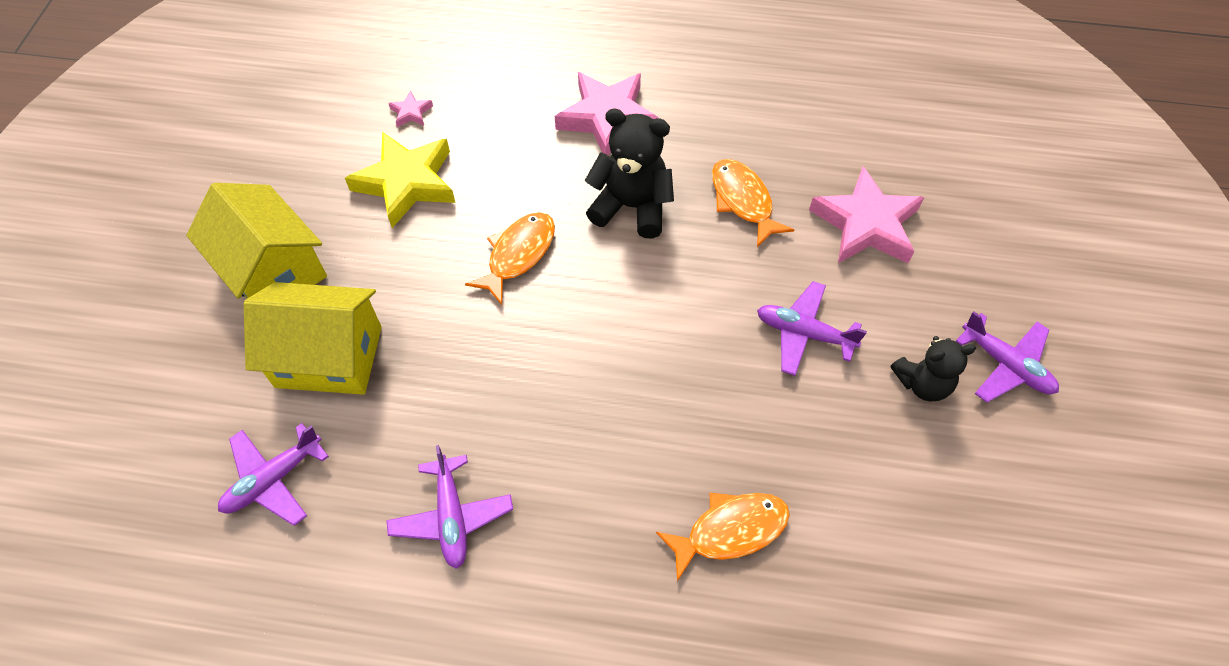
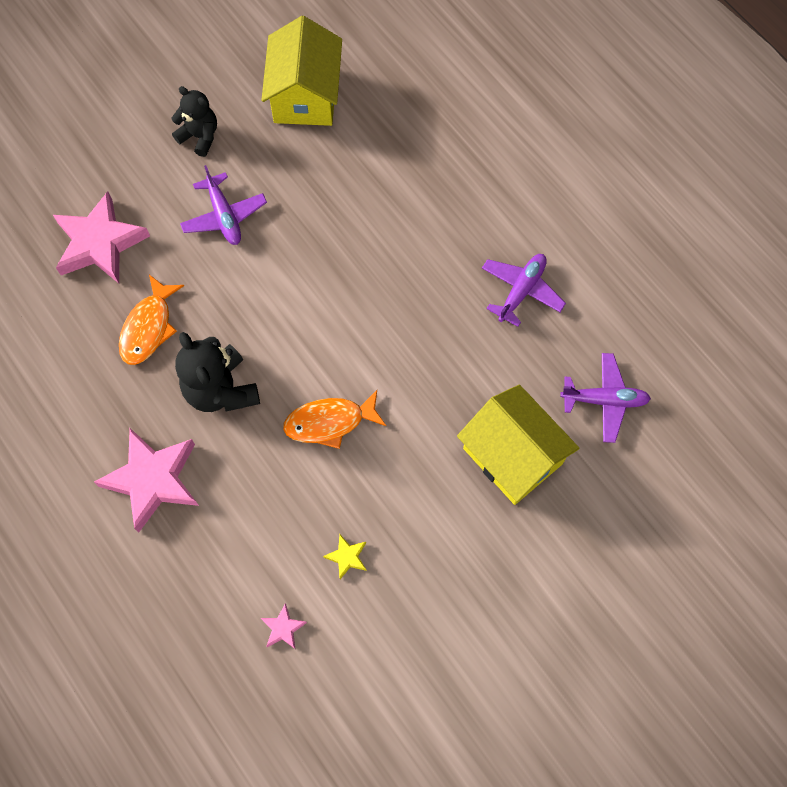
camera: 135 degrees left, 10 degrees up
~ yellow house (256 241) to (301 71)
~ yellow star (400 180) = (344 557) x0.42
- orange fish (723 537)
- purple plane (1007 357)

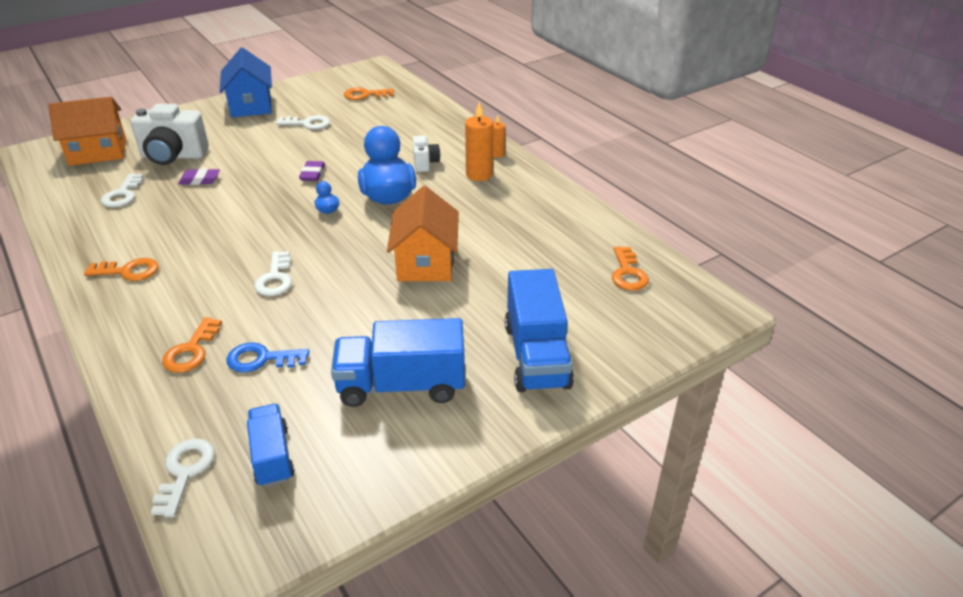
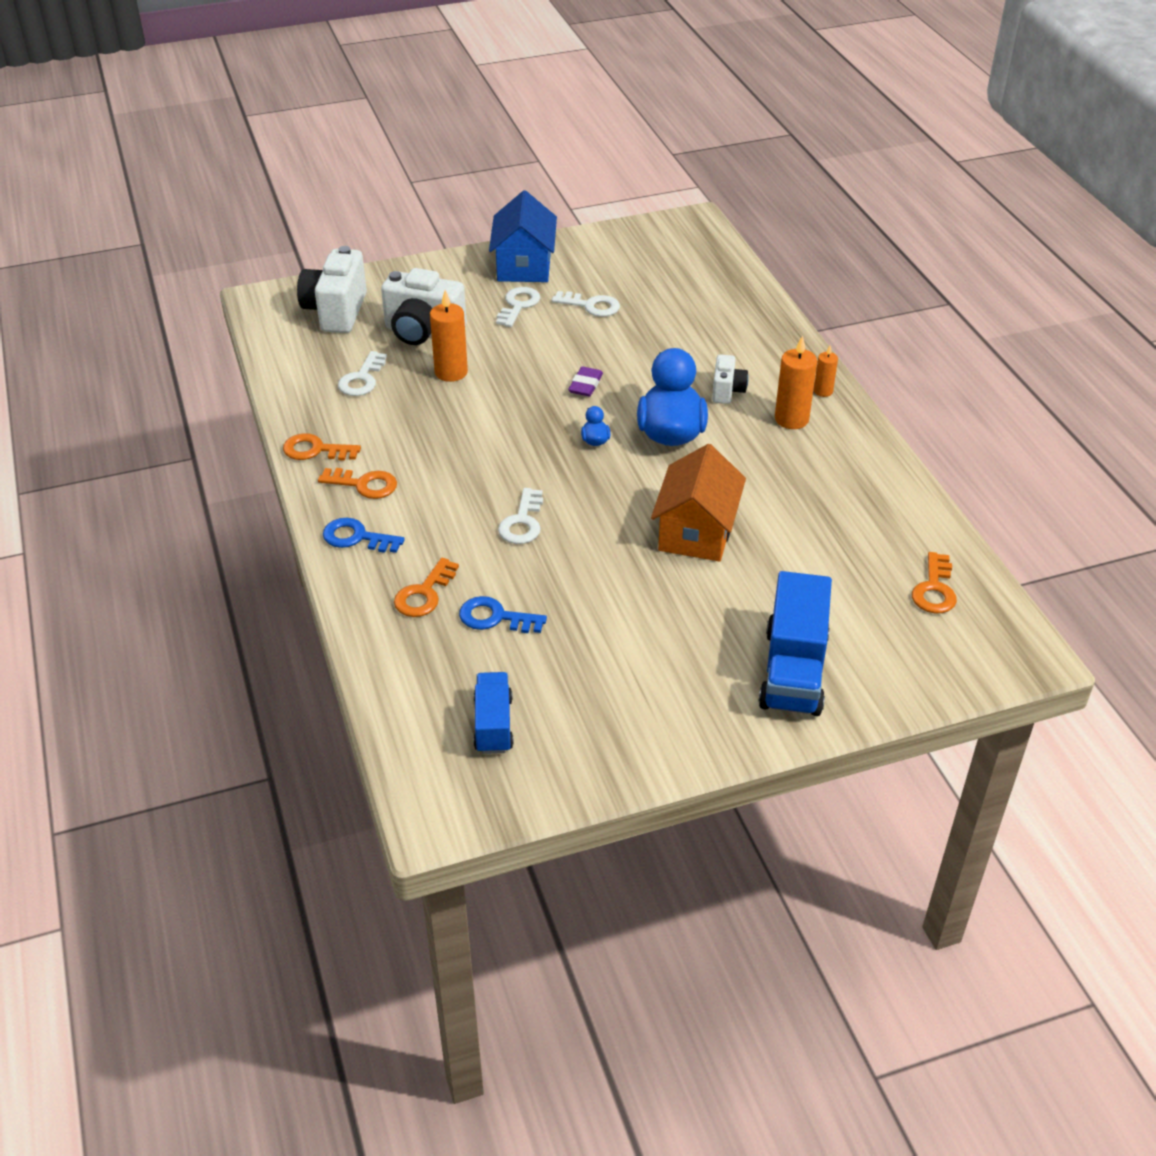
camera: 15 degrees right, 5 degrees up
~ orange house (87 131) to white camera (332 289)
~ white key (183 477) to (518 307)
~ purple eraser (199 176) to orange candle (449 336)
- blue truck (398 362)
~ orange key (369 93) to (322 447)
+ blue key (364 535)

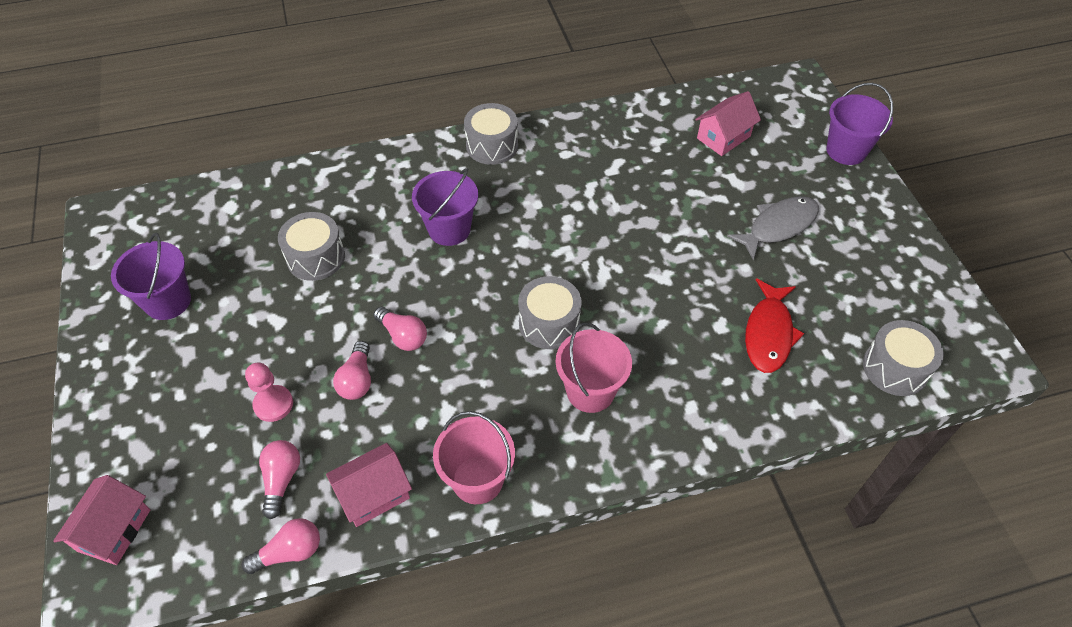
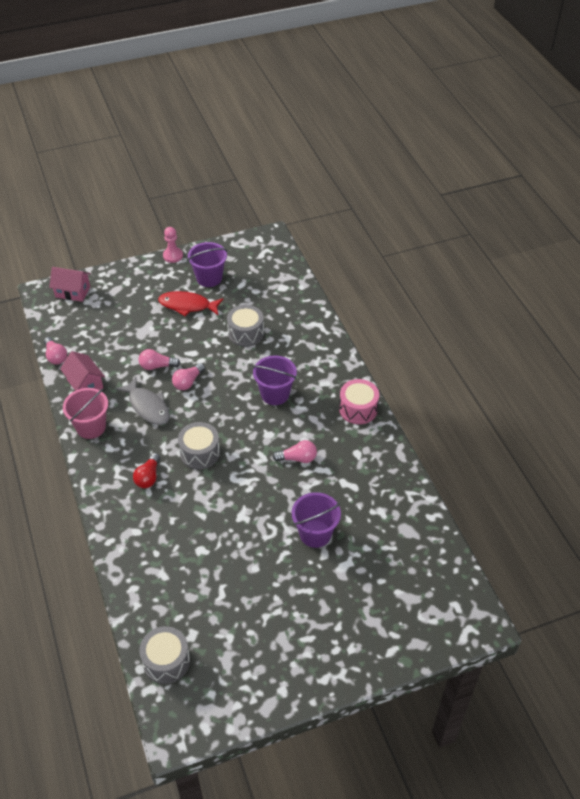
camera: 85 degrees right, 5 degrees down
~ pink pawn (269 392) to (173 245)
~ pink light bulb (279 479) to (295 451)
~ grey drum (491 134) to pink drum (359 401)
~ pink bucket (594 368) to red light bulb (146 470)
- pink house (728 123)
~ grey fish (773 228) to (142 401)
~ red fish (774 325) to (191 303)
~ purple bucket (859 124) to (316 520)

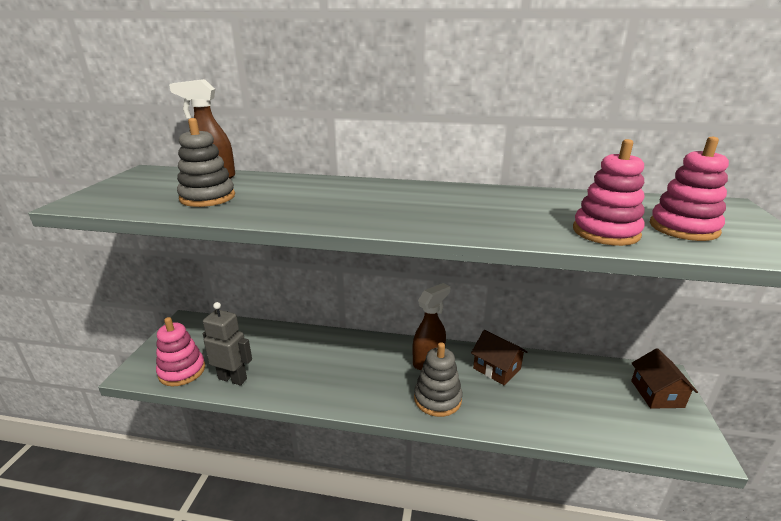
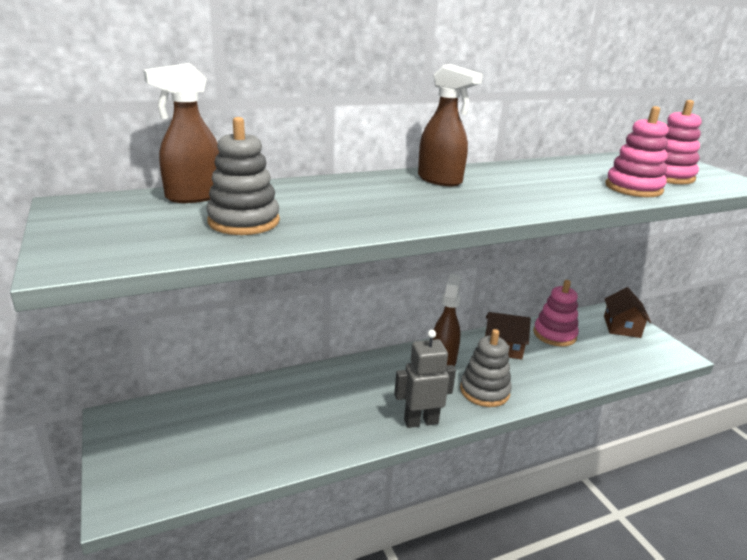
camera: 35 degrees left, 0 degrees up
~ pink stacking toy (180 351) to (556 313)
~ grey robot (227 344) to (425 379)
~ brown house (664 378) = (627 312) 45 degrees clockwise
+ brown spray bottle (450 125)

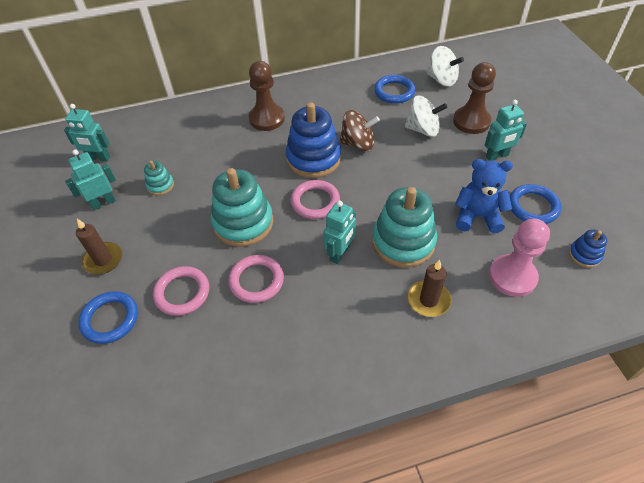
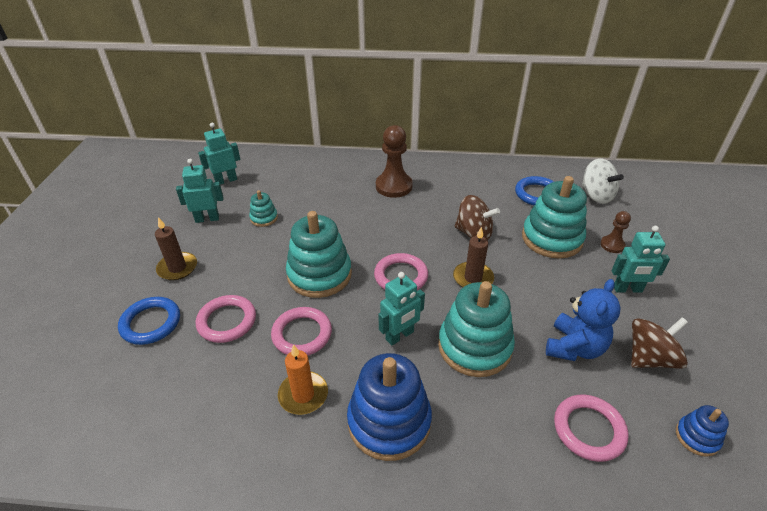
camera: 20 degrees right, 10 degrees down
~ turquoise robot (87 133) = (219 154) 120 degrees clockwise
~ blue stacking toy (313 140) to (389 407)
~ white spinning top (426 116) to turquoise stacking toy (554 217)
~ brown candle (429 288) to (473 257)
~ brown pawn (474 98) = (615 232) x0.55
~ blue teddy bear (484 196) = (583 320) 90 degrees clockwise
~ pink pawn (519 258) to pink ring (591 428)
~ blue ring (536 204) to brown spinning top (659 343)
+ orange candle (303 379)

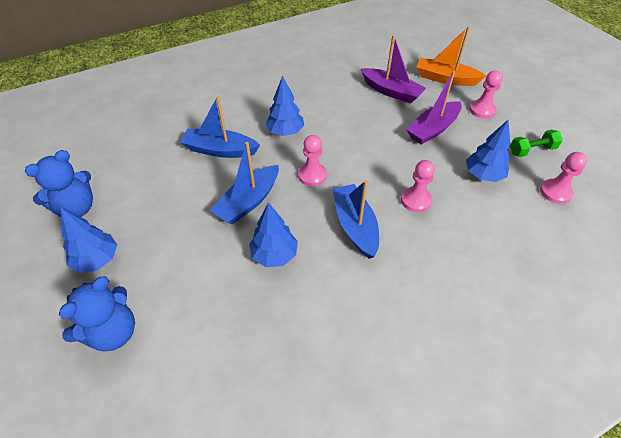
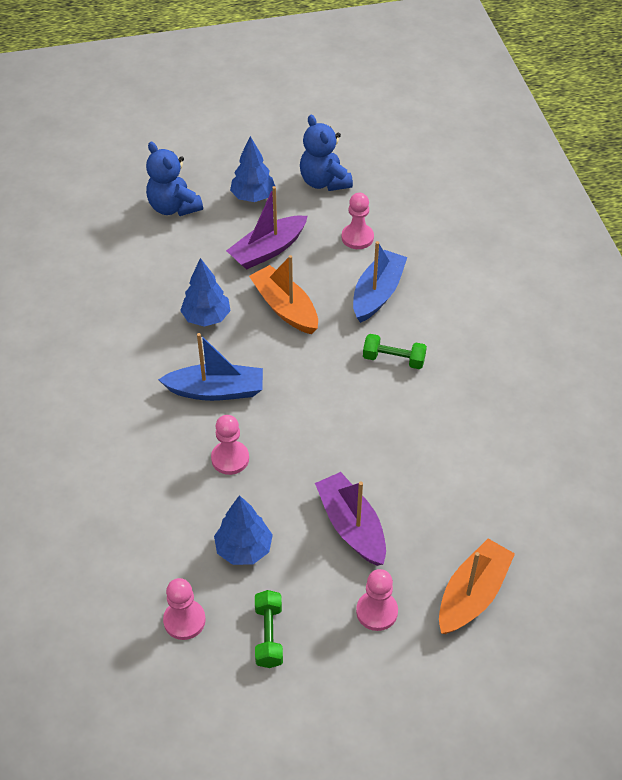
camera: 105 degrees right, 0 degrees up
~ blue boat (244 183) to orange boat (283 294)
~ blue tree (285 106) to green dumbbell (395 351)
~ pink pawn (312 160) to (358 221)
~ purple boat (393 69) to (267 228)

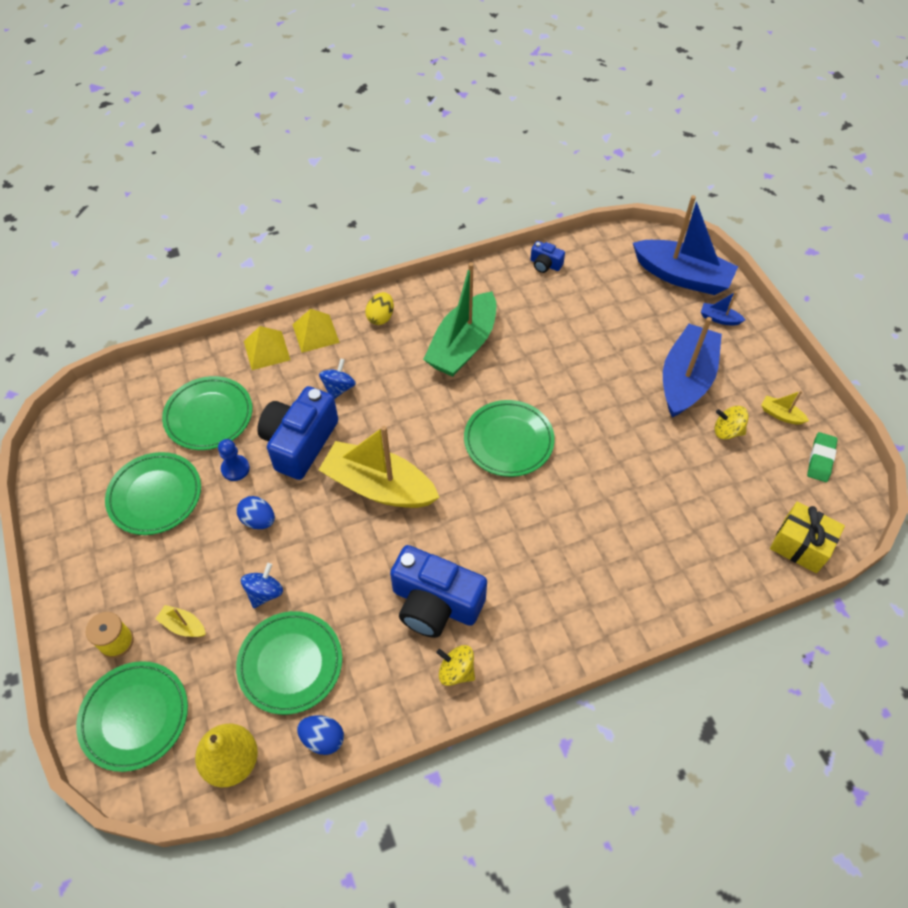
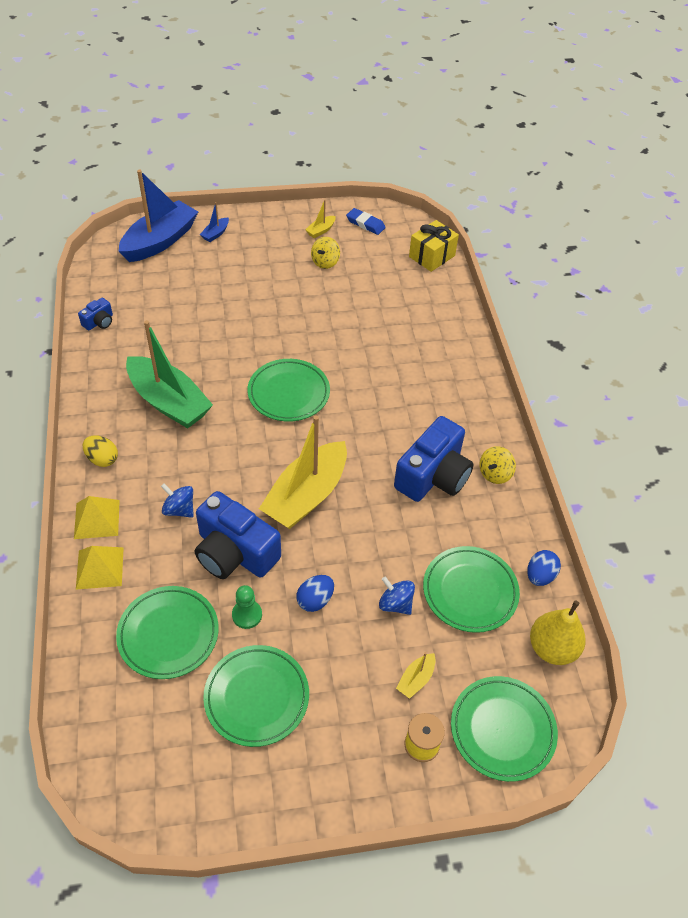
camera: 80 degrees left, 5 degrees down
~ blue pawn (234 460) to green pawn (247 607)
- blue boat (692 367)
~ green eraser (822 457) to blue eraser (366 221)

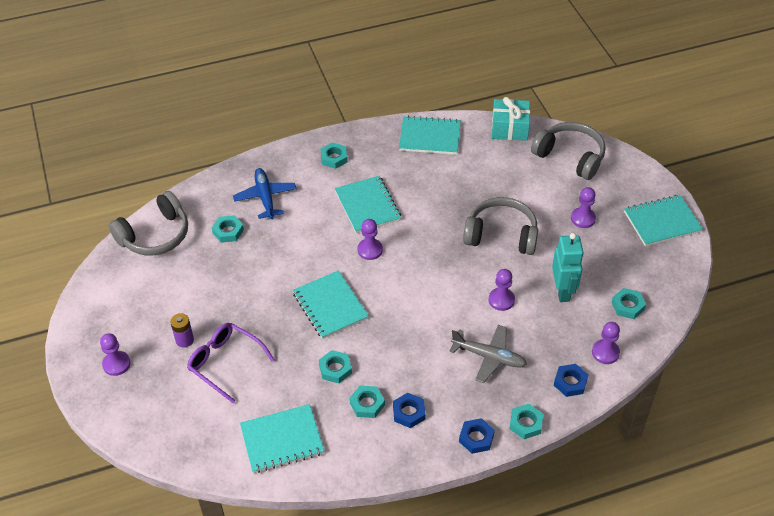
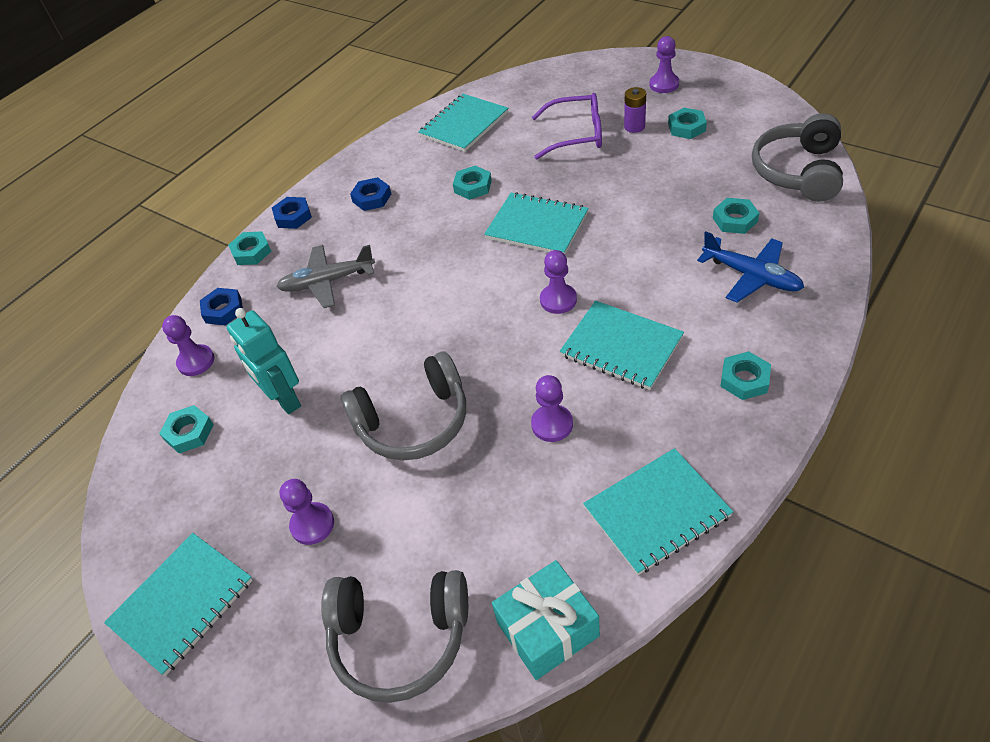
camera: 150 degrees right, 0 degrees up
~ turquoise nut (367 402) to (687 123)
~ purple pawn (502 290) to (552 408)

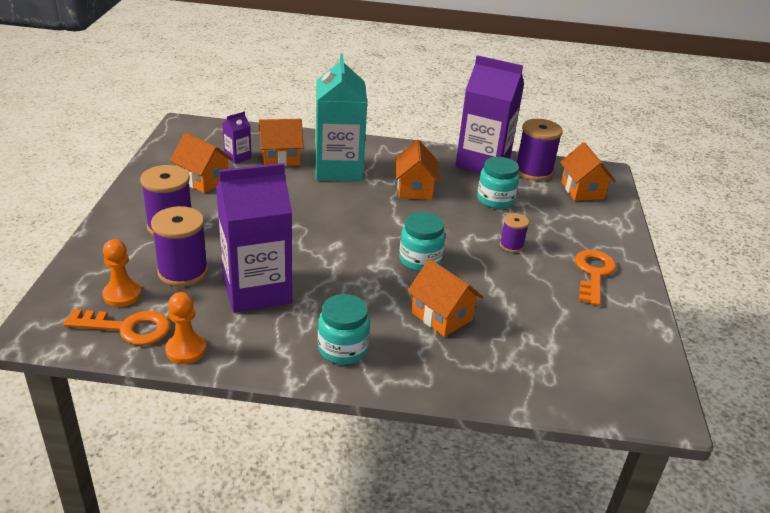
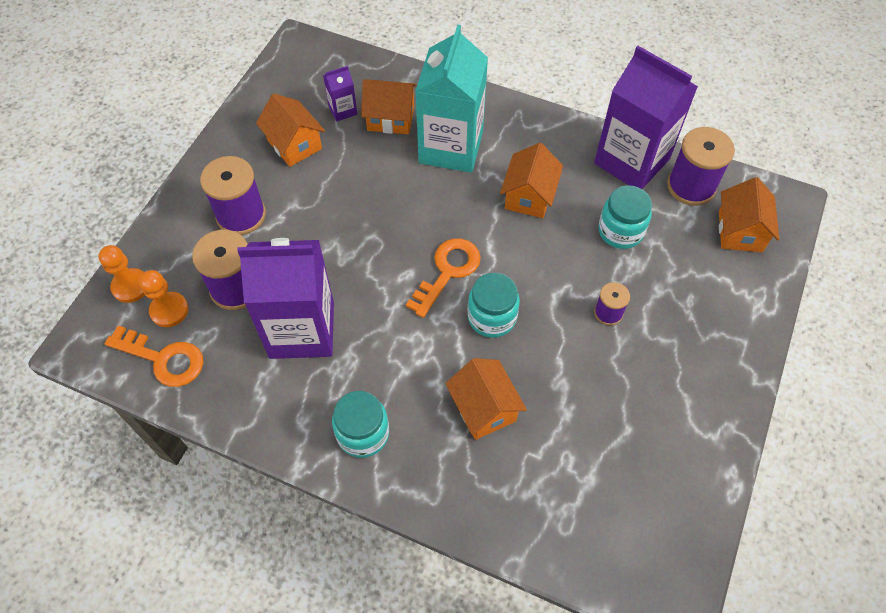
camera: 20 degrees right, 25 degrees up
~ orange pawn (185 328) to (122 274)
~ orange key (595 278) to (443 278)

